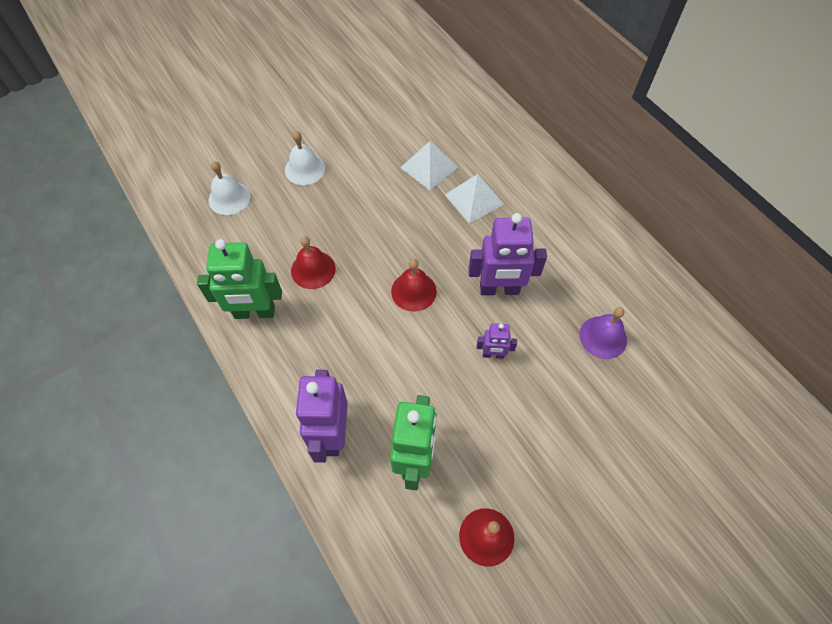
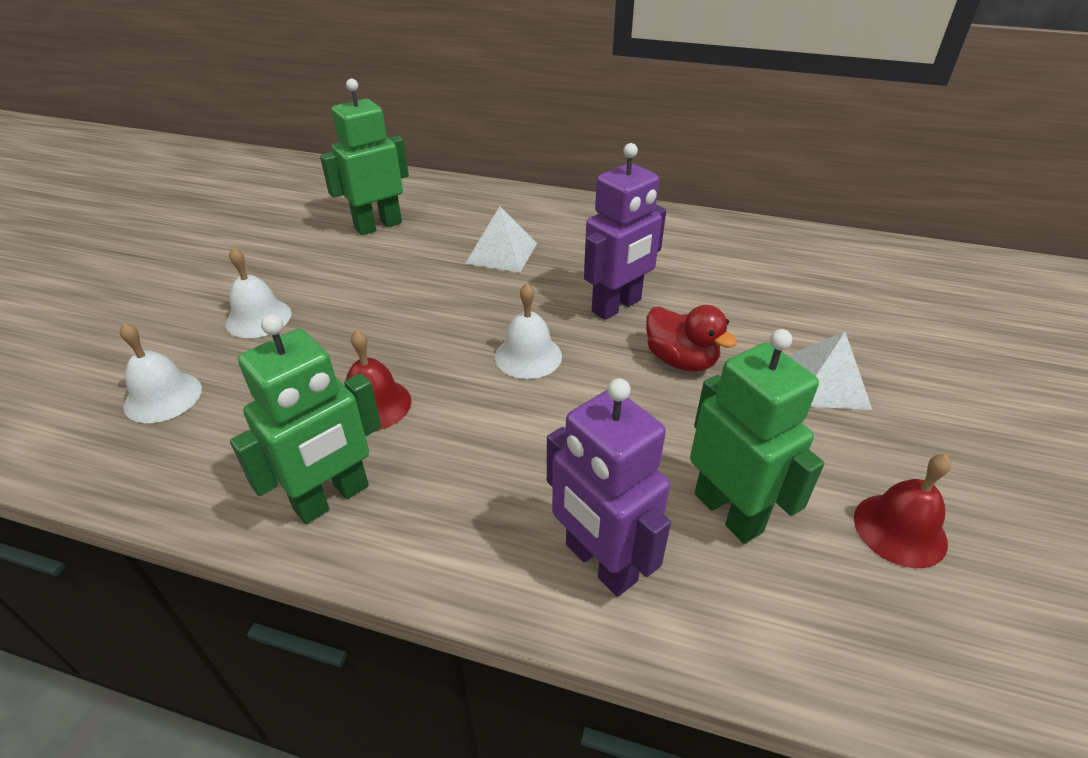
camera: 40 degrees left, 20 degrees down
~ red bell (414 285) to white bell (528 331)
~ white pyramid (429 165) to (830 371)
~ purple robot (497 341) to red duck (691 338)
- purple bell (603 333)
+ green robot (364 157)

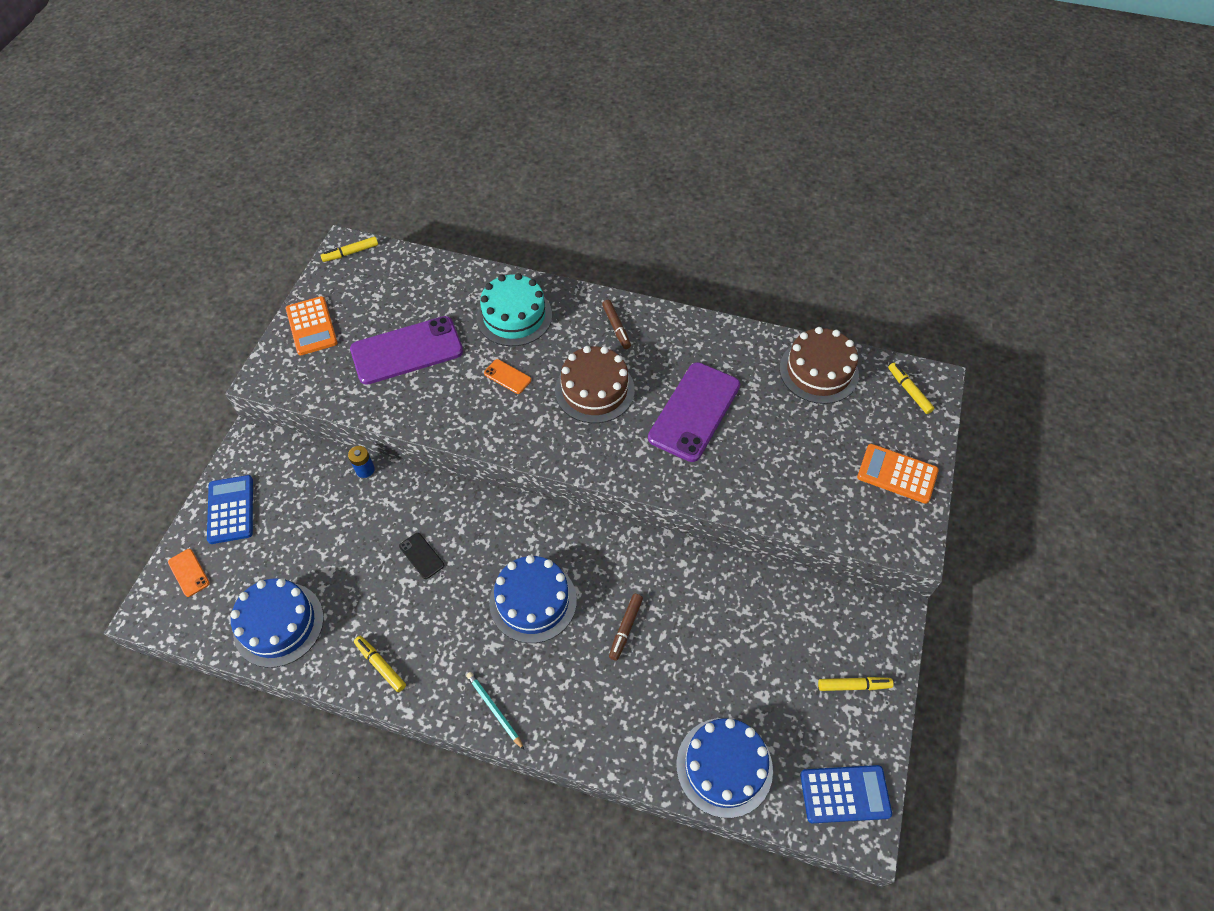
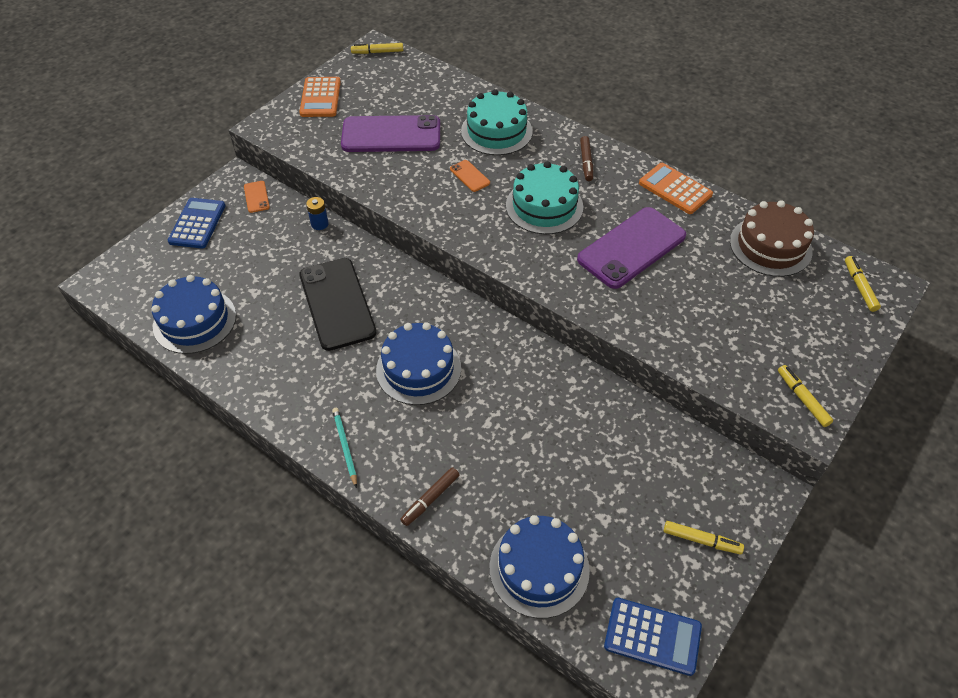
camera: 20 degrees right, 5 degrees down
~ orange phone (189 573) to (257 197)
~ yellow marker (380 664) to (805 396)
~ black phone (421 556) = (337 304) x2.36
~ brown cake (595 384) to turquoise cake (544 197)
~ brown marker (626 627) to (430 496)
~ orange calculator (898 474) to (676 188)

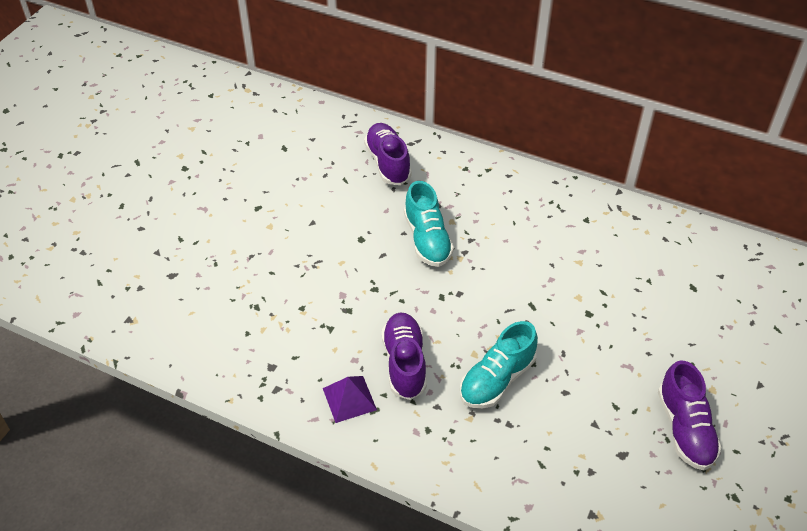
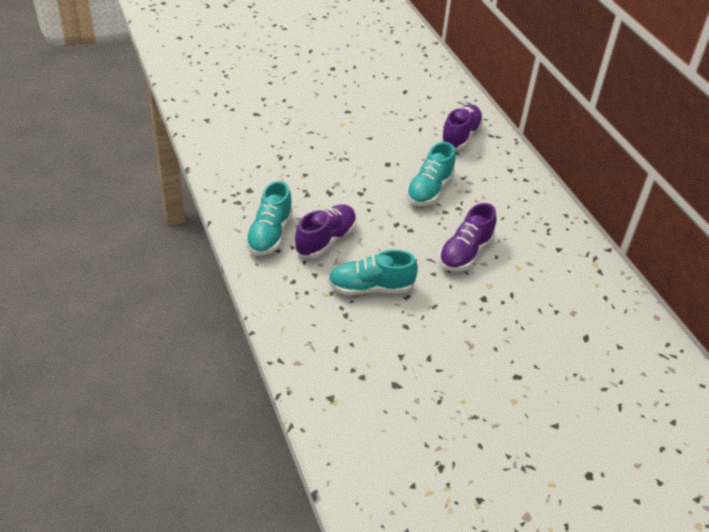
camera: 40 degrees right, 5 degrees down
~ purple pyramid (350 399) to turquoise shoe (269 218)
~ purple shoe (690 415) to (468 237)

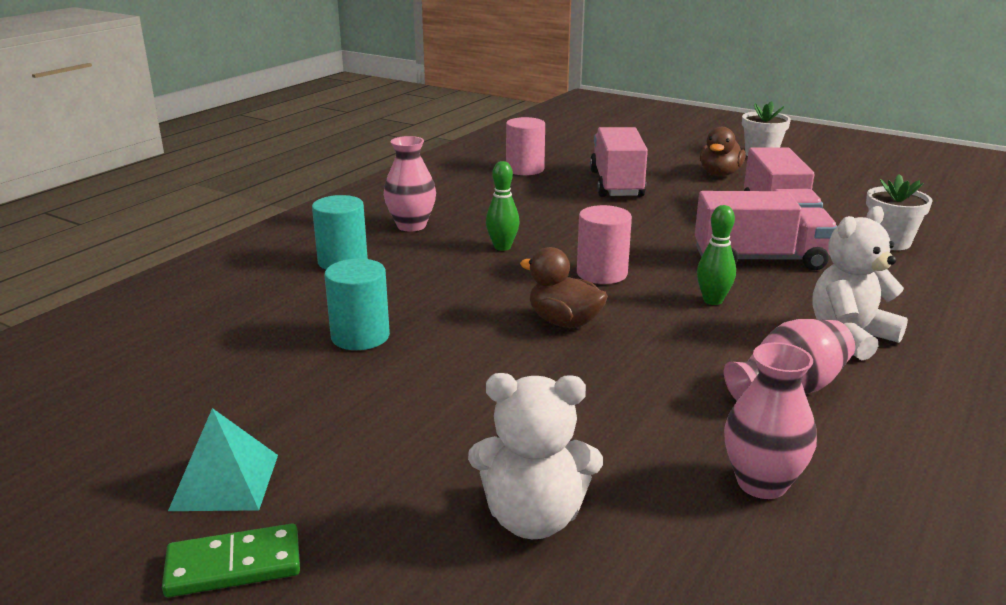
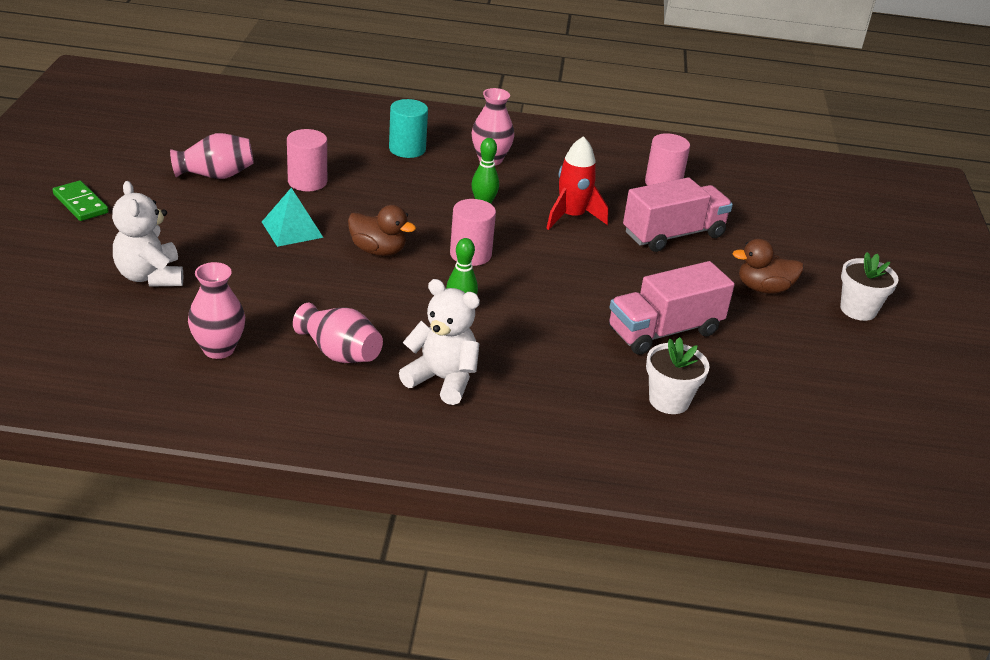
camera: 60 degrees right, 10 degrees up
~ turquoise pyramid (223 459) to (293 217)
~ turquoise cylinder (357 304) to pink cylinder (307 160)
~ brown duck (564 287) = (382 230) 105 degrees clockwise
- pink truck (766 230)
+ pink vase (212 156)
+ red rocket (577 183)

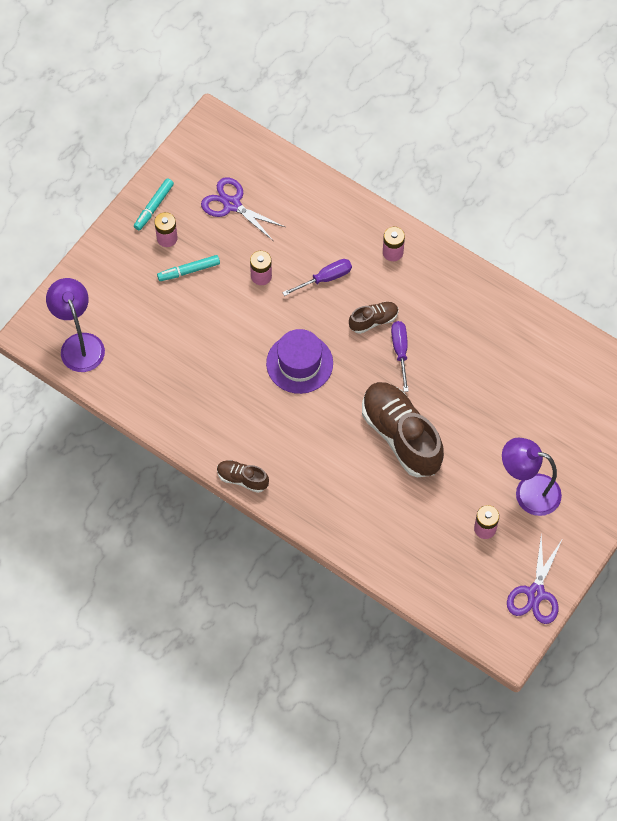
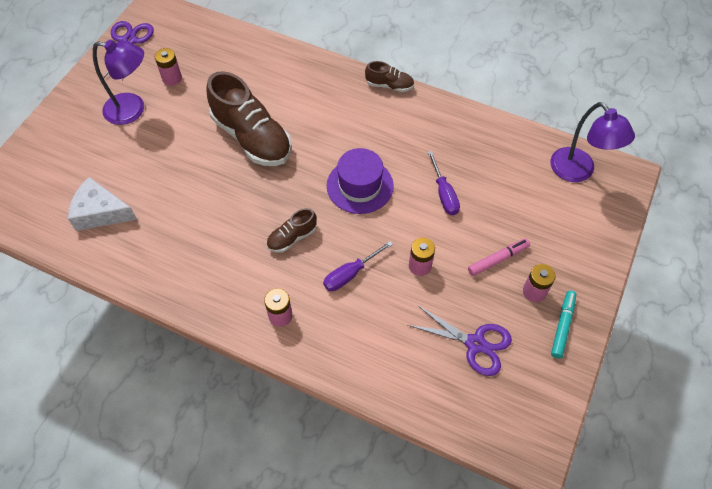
camera: 170 degrees right, 5 degrees down
~ turquoise marker (188 268) to pink marker (499 257)
~ purple screwdriver (400 356) to (443 183)
+ white cheese (102 204)

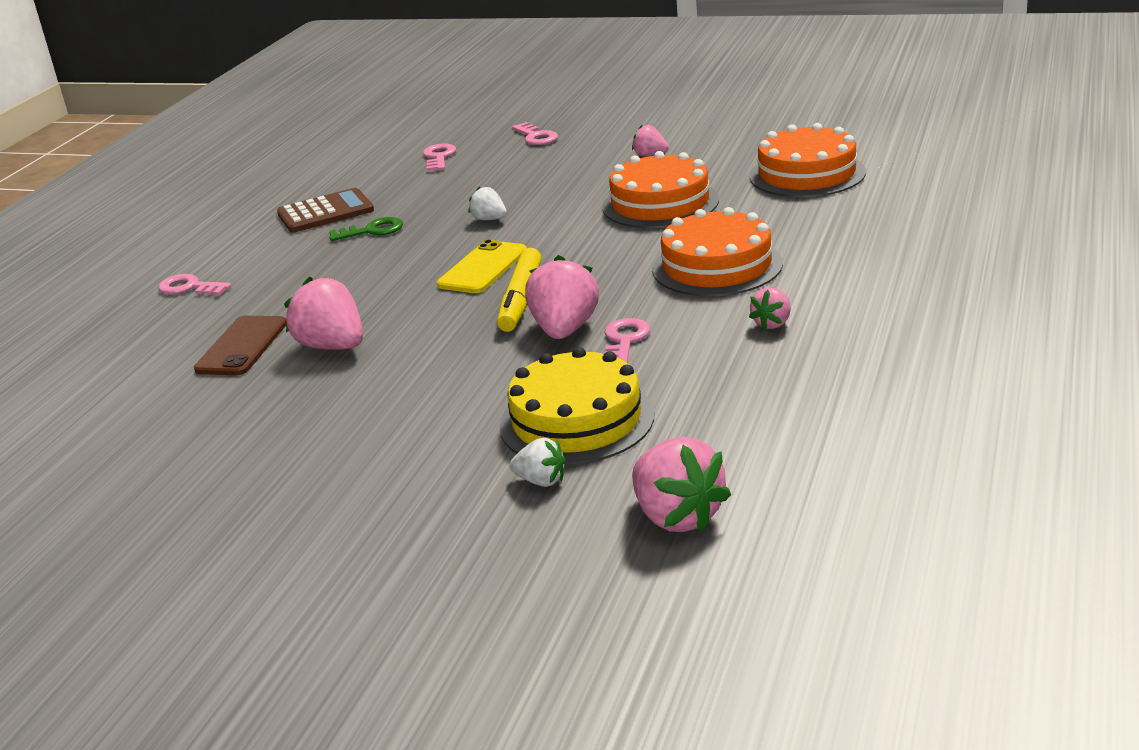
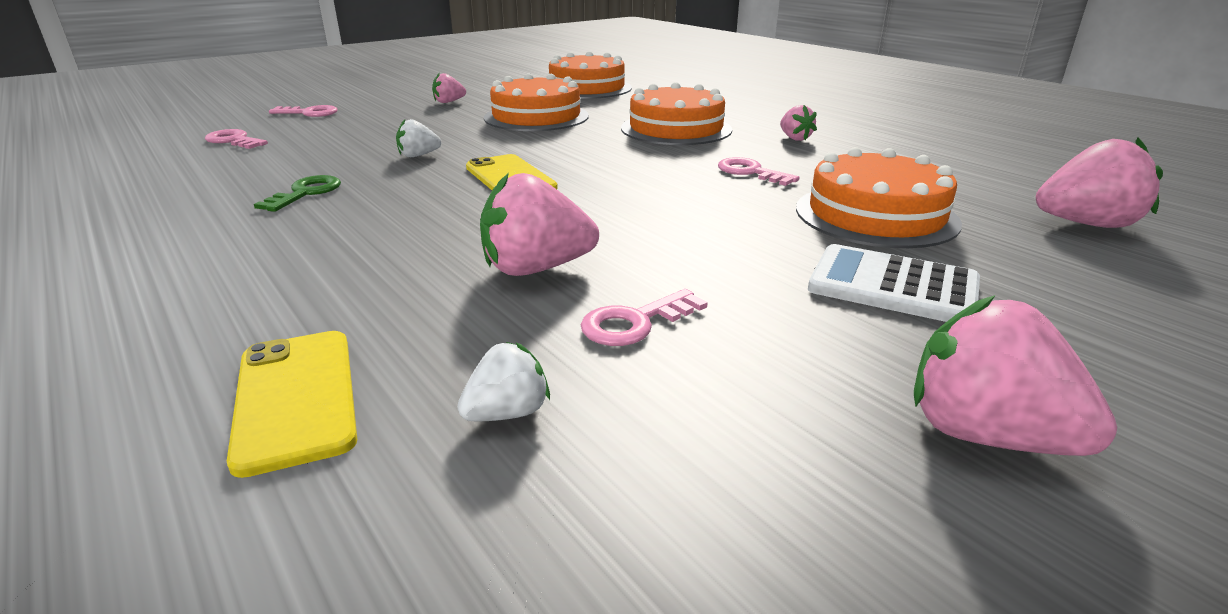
camera: 60 degrees left, 0 degrees up
~ pink key (194 284) to (644 317)
- brown phone (240 345)
- brown calculator (325 210)
- yellow marker (519 290)
~ yellow cake (576 406) to orange cake (879 197)
~ white strawberry (537 462) to (503 381)
~ pink strawberry (562 297) to (1015 375)
+ yellow phone (292 404)
+ white calculator (894 283)

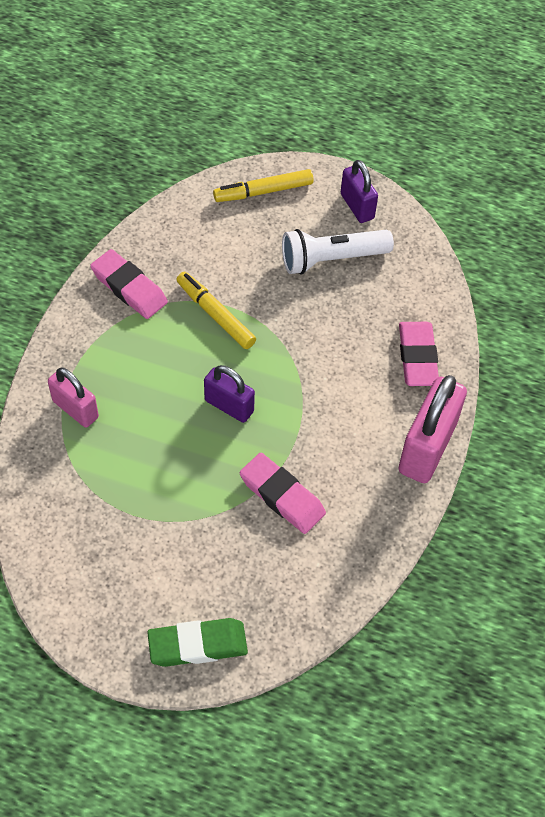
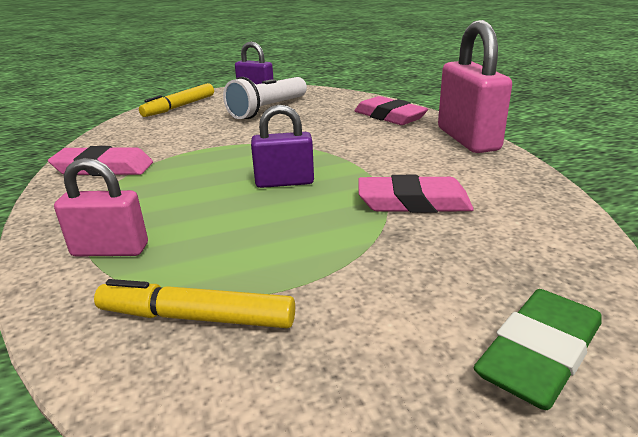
camera: 35 degrees left, 30 degrees down
~ yellow marker (216 310) to (194 303)

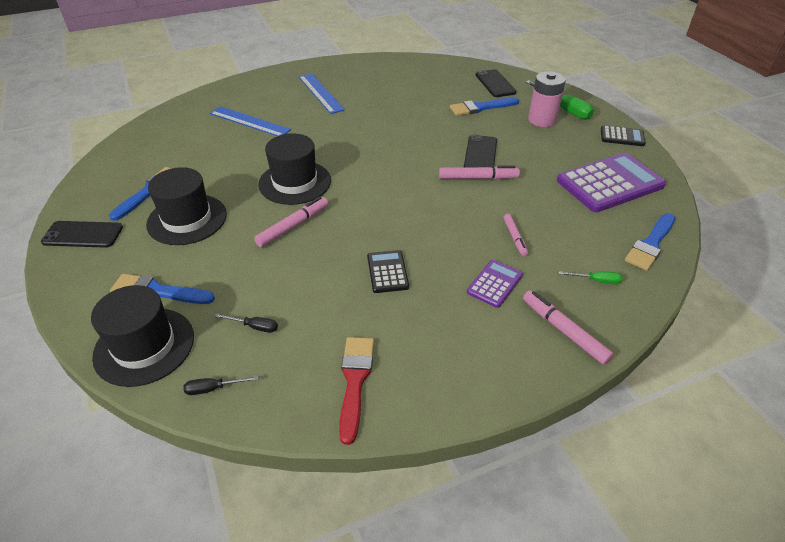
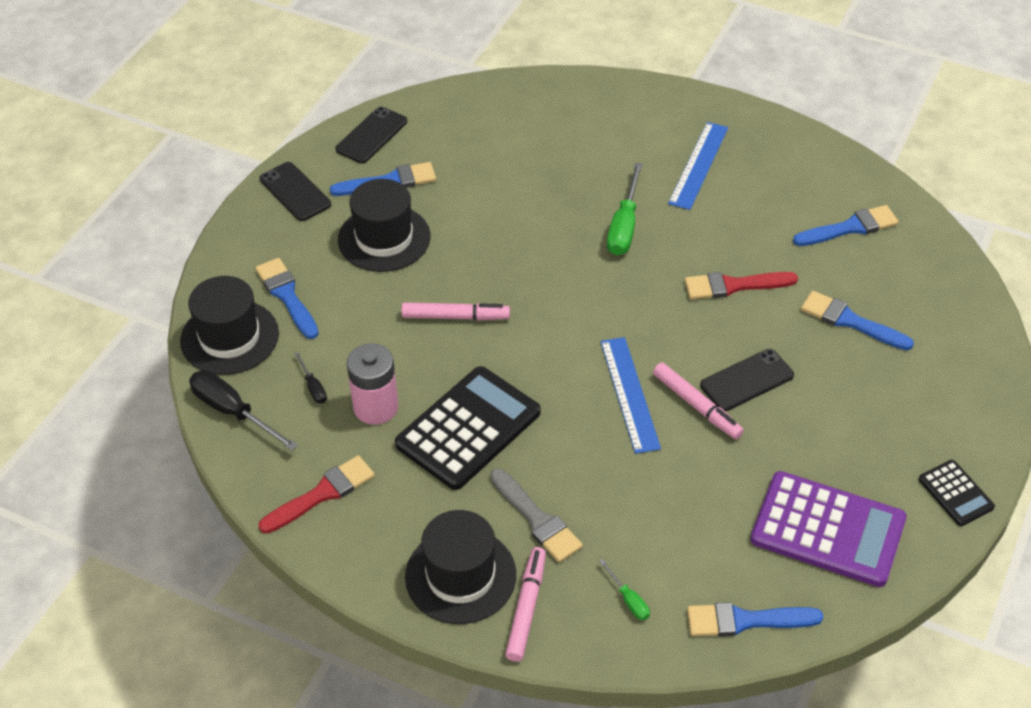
camera: 50 degrees right, 5 degrees up
~ black screwdriver (221 385) = (243 411) x1.96
~ blue ruler (250 121) to (630 395)
~ black hat (294 169) to (460 567)
~ black calculator (388 271) = (468 428) x2.01
~ purple calculator (495 284) to grey brush (536 515)
~ black phone (496 83) to (371 135)
- pink marker (515 235)
~ green screwdriver (559 100) to (625 209)
~ pink battery (547 99) to (372 384)
+ red brush (741 285)
+ blue brush (846 225)

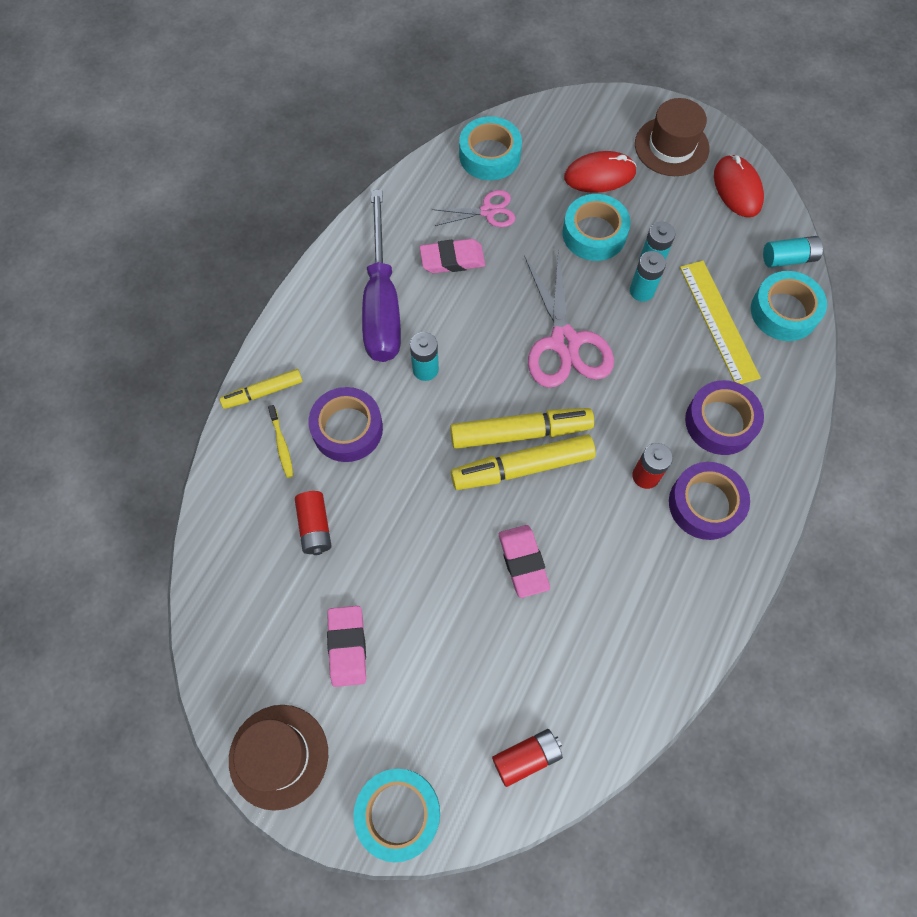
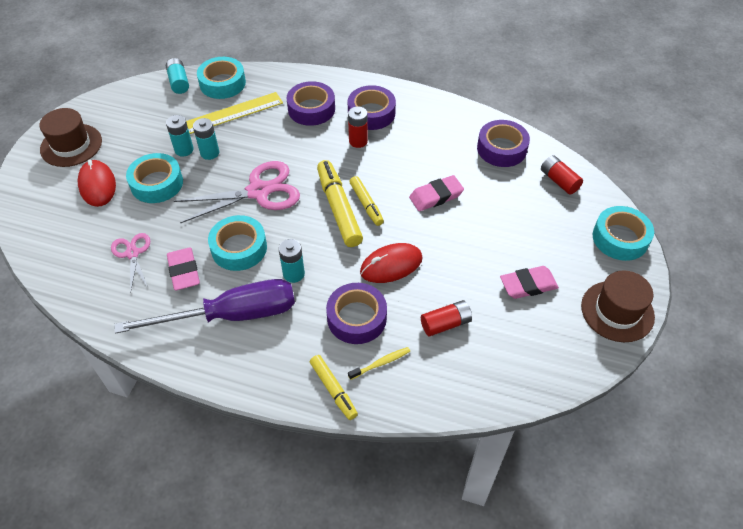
camera: 100 degrees left, 15 degrees down
~ yellow marker (523 462) = (366 201) x0.60
~ turquoise tape (490 148) to (237 243)
~ red mouse (739 186) to (391 263)
+ purple tape (503 143)

